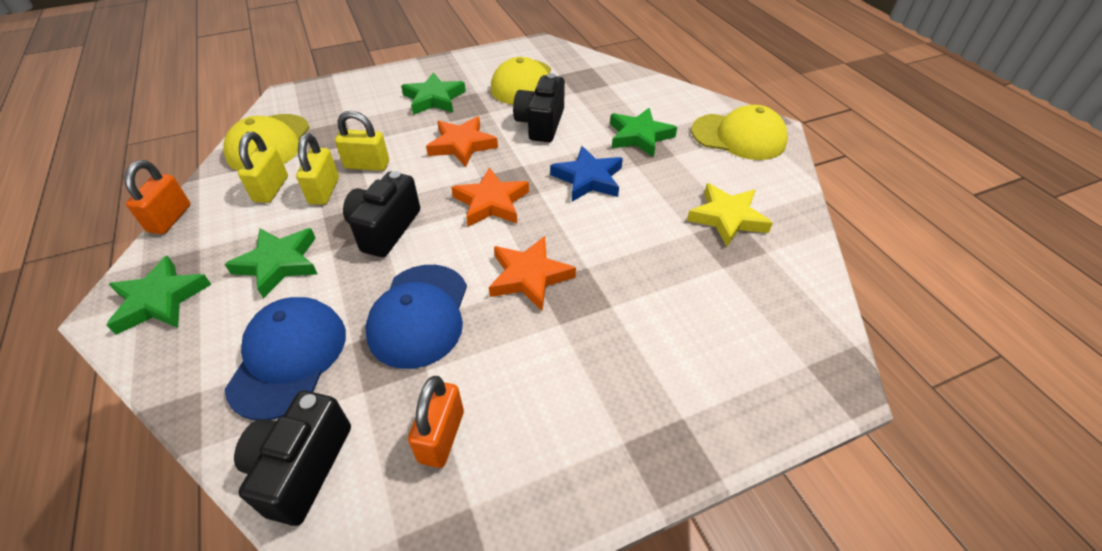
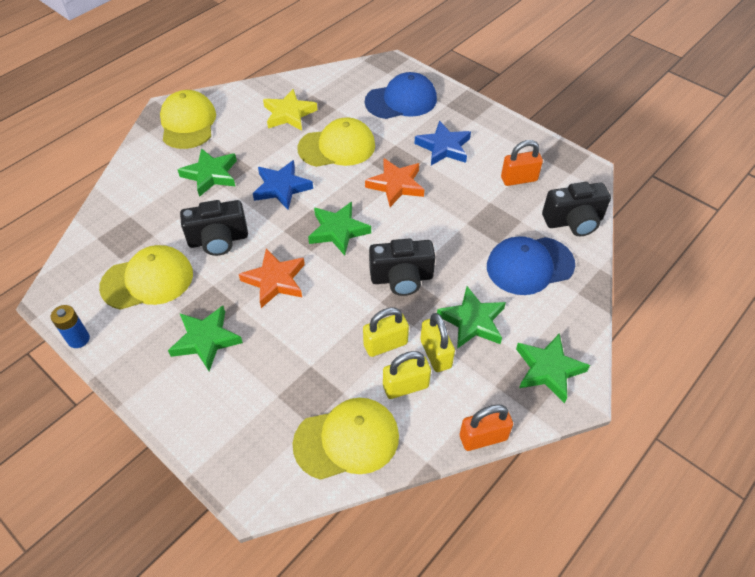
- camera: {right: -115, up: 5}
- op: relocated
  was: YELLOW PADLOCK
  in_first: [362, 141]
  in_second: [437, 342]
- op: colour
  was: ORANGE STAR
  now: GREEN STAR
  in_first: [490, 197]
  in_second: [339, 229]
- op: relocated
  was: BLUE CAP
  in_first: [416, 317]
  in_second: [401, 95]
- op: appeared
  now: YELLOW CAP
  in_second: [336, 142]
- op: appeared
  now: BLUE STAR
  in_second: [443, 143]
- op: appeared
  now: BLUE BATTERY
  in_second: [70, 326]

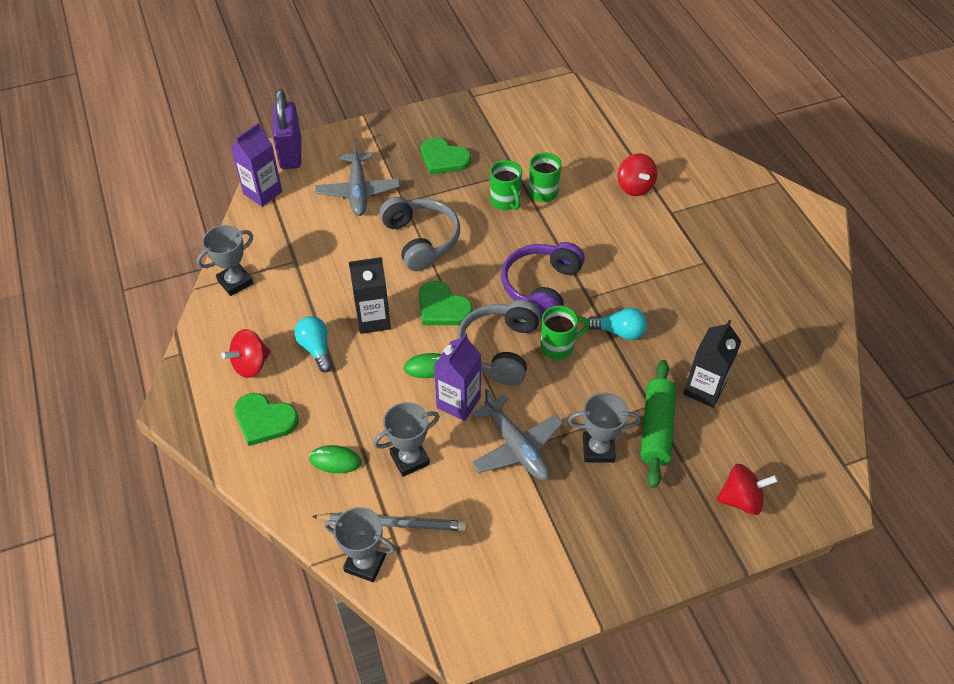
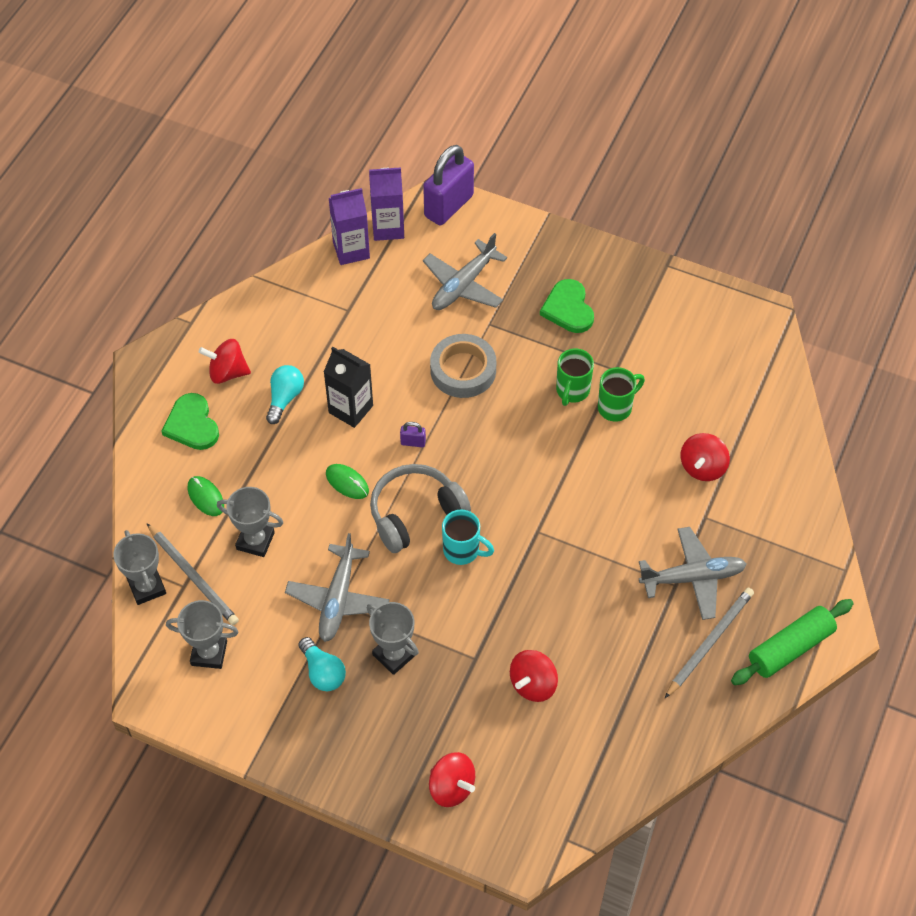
- camera: {right: 45, up: 5}
- op: exchanged
  was: GREY HEADPHONES
  now: GREY TAPE
  in_first: [419, 234]
  in_second: [463, 366]
- op: relocated
  was: GREY TROPHY
  in_first: [225, 260]
  in_second: [202, 634]
- op: missing
  was: PURPLE HEADPHONES
  in_first: [543, 281]
- op: exchanged
  was: GREEN HEART
  now: PURPLE PADLOCK
  in_first: [446, 303]
  in_second: [413, 434]
- op: colour
  was: GREEN MUG
  now: TURQUOISE MUG
  in_first: [565, 333]
  in_second: [468, 537]
- op: relocated
  was: TURQUOISE LIGHT BULB
  in_first: [617, 324]
  in_second: [322, 664]
- op: exchanged
  was: BLACK CARTON
  now: RED SPINNING TOP
  in_first: [712, 364]
  in_second: [534, 676]
- op: relocated
  was: PURPLE CARTON
  in_first: [457, 377]
  in_second: [349, 226]
- op: relocated
  was: GREEN ROLLING PIN
  in_first: [658, 424]
  in_second: [792, 642]
- op: appeared
  now: GREY PLANE
  in_second: [692, 573]
- op: appeared
  now: GREY PENCIL
  in_second: [709, 643]

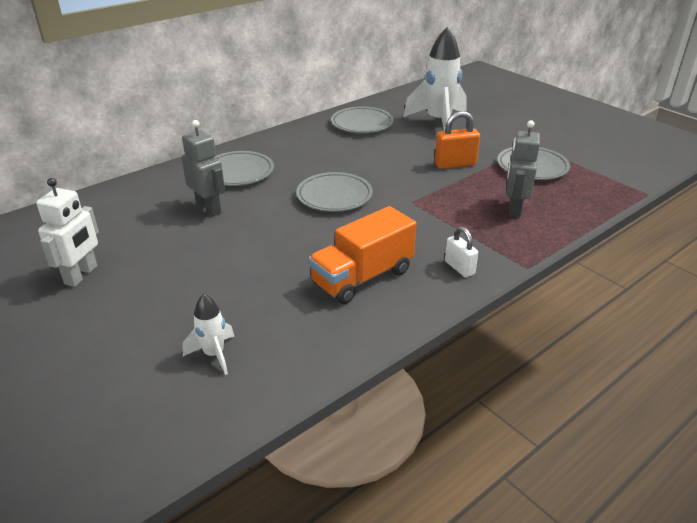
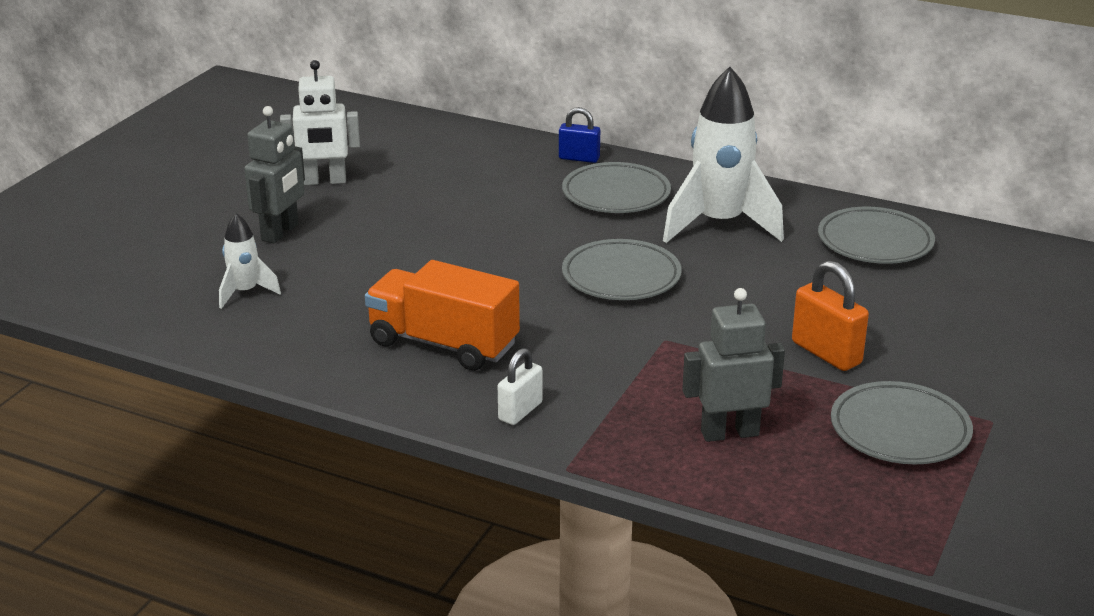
- camera: {right: 65, up: -5}
- op: relocated
  was: WHITE ROCKET
  in_first: [435, 79]
  in_second: [723, 155]
- op: relocated
  was: GREY ROBOT
  in_first: [203, 168]
  in_second: [274, 174]
- op: appeared
  now: BLUE PADLOCK
  in_second: [579, 135]

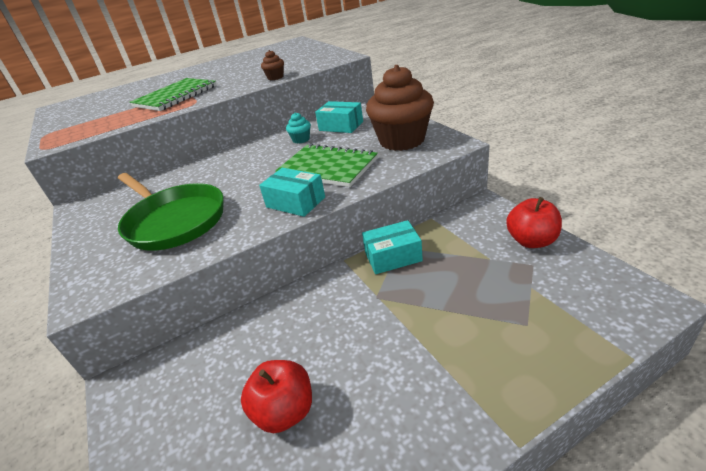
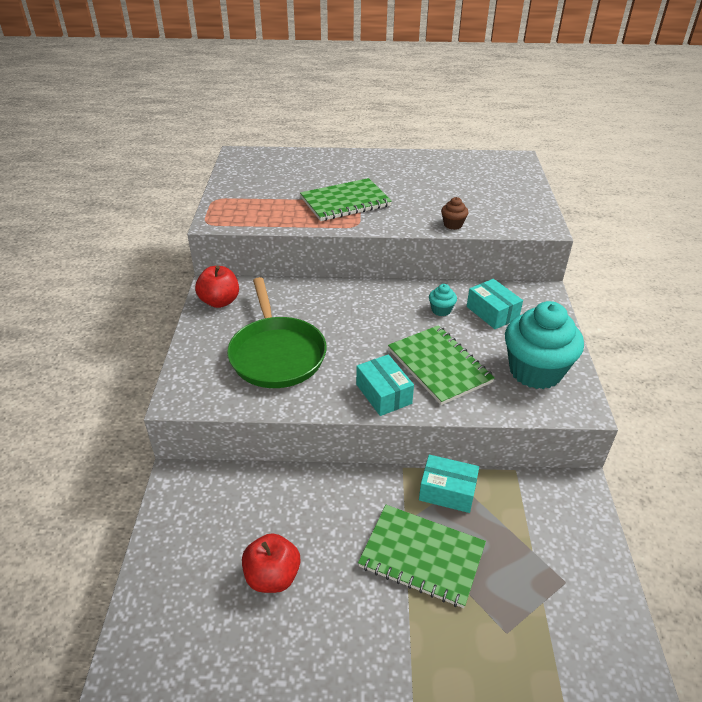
- camera: {right: 25, up: 5}
- op: colour
  was: BROWN CUPCAKE
  now: TURQUOISE CUPCAKE
  in_first: [400, 108]
  in_second: [544, 345]
- op: relocated
  was: RED APPLE
  in_first: [534, 222]
  in_second: [217, 287]
- op: appeared
  now: GREEN NOTEBOOK
  in_second: [422, 556]

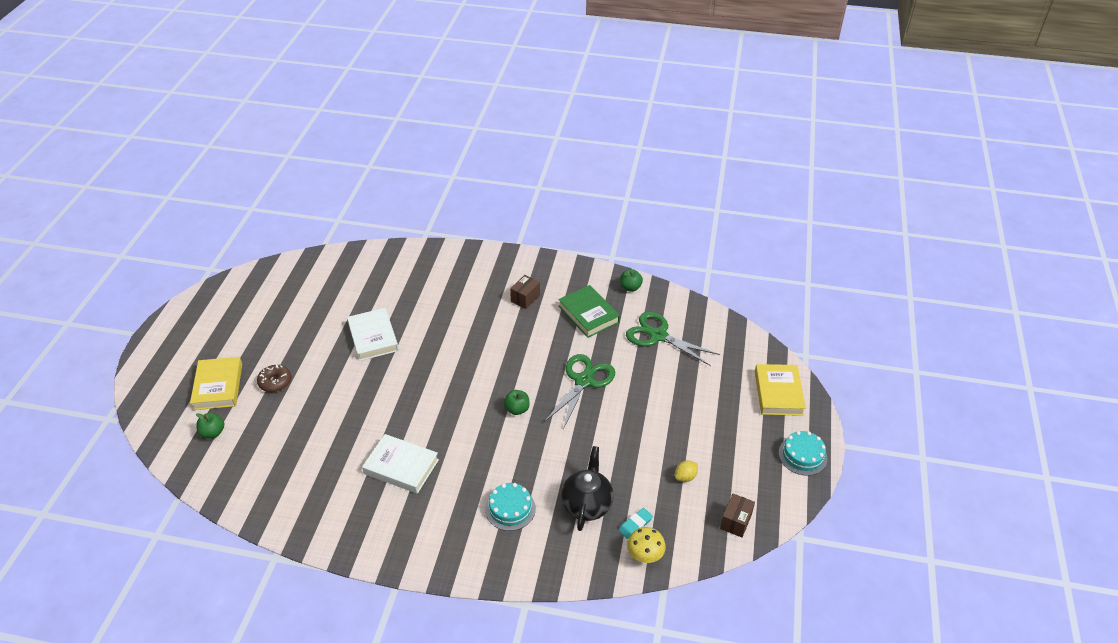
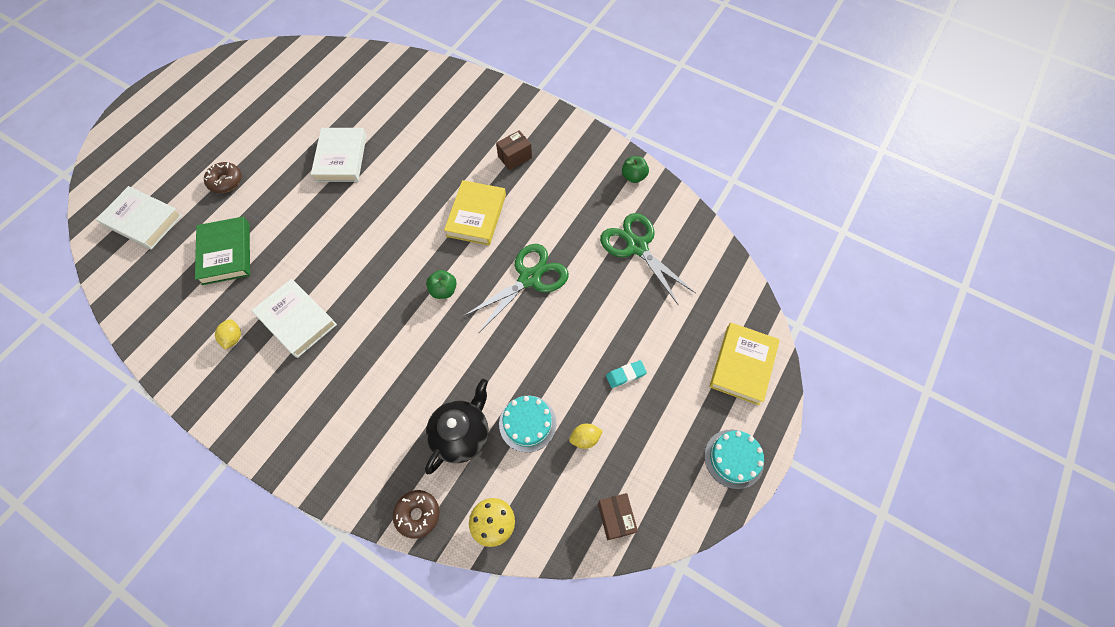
- camera: {right: 20, up: 20}
- op: relocated
  was: GREEN BOOK
  in_first: [589, 311]
  in_second: [222, 251]
- op: relocated
  was: YELLOW BOOK
  in_first: [216, 383]
  in_second: [475, 212]
- op: exchanged
  was: GREEN APPLE
  now: WHITE BOOK
  in_first: [210, 425]
  in_second: [139, 217]
- op: relocated
  was: TURQUOISE CAKE
  in_first: [510, 507]
  in_second: [527, 424]
- op: spun
  was: BROWN BOX
  in_first: [737, 516]
  in_second: [618, 516]
  clockwise: -60
- op: relocated
  was: TURQUOISE ERASER
  in_first: [636, 523]
  in_second: [626, 374]
- op: appeared
  now: YELLOW LEMON
  in_second: [228, 334]
- op: appeared
  now: BROWN DONUT
  in_second: [416, 514]

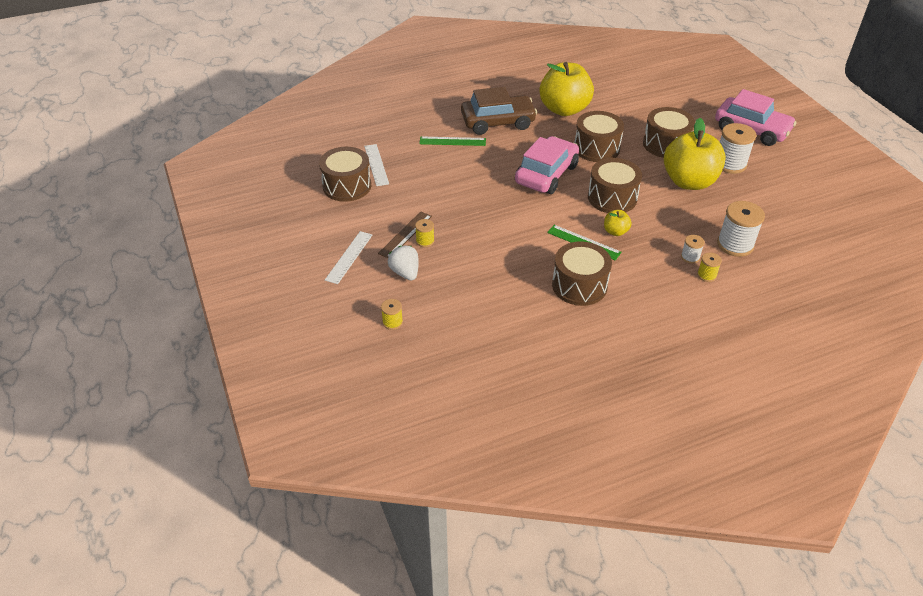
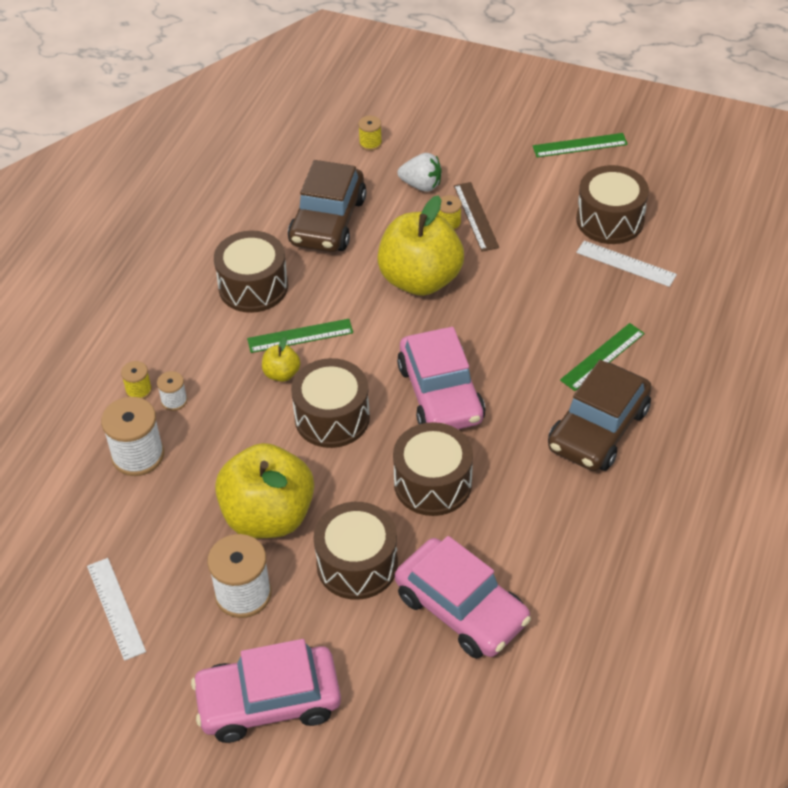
- camera: {right: 135, up: 5}
- op: relocated
  was: YELLOW APPLE
  in_first: [566, 89]
  in_second: [420, 245]
- op: relocated
  was: WHITE RULER
  in_first: [348, 257]
  in_second: [116, 609]
- op: appeared
  now: GREEN RULER
  in_second: [580, 145]
- op: appeared
  now: BROWN CAR
  in_second: [327, 206]
- op: appeared
  now: PINK CAR
  in_second: [463, 597]

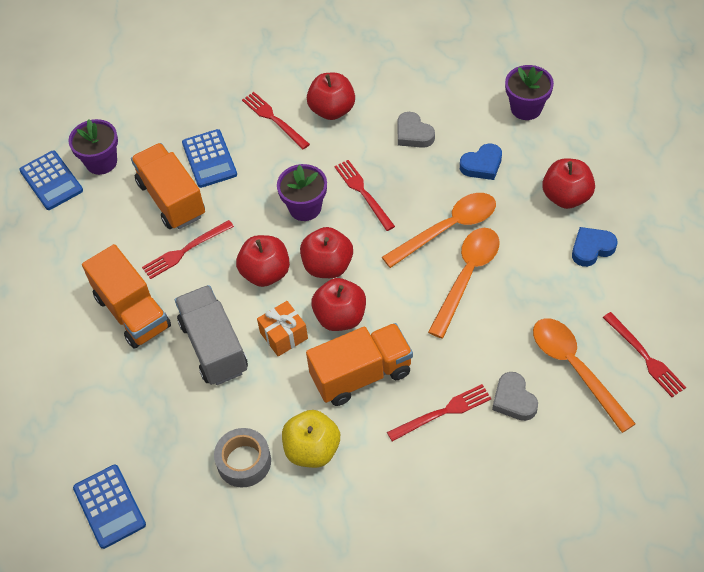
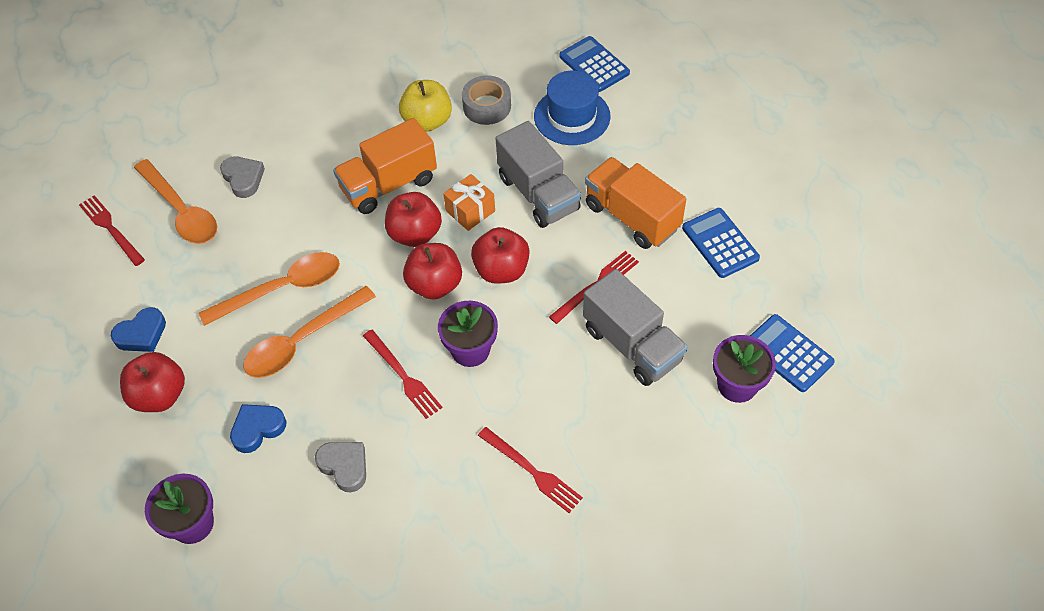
- camera: {right: 170, up: 0}
- op: missing
  was: RED APPLE
  in_first: [331, 96]
- op: relocated
  was: BLUE CALCULATOR
  in_first: [209, 158]
  in_second: [721, 243]
- op: colour
  was: ORANGE TRUCK
  now: GREY TRUCK
  in_first: [168, 186]
  in_second: [635, 327]
- op: spun
  was: ORANGE SPOON
  in_first: [464, 283]
  in_second: [269, 289]
  clockwise: -135
- op: missing
  was: RED FORK
  in_first: [439, 412]
- op: appeared
  now: BLUE HAT
  in_second: [572, 108]

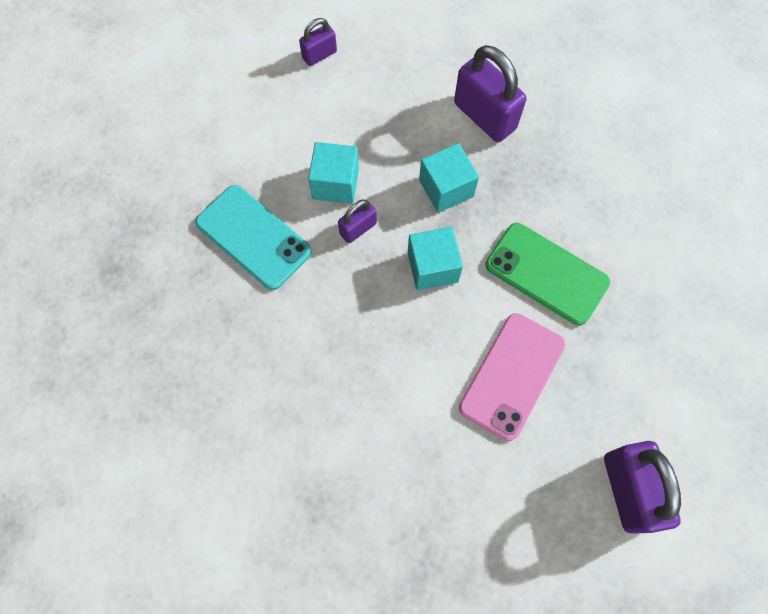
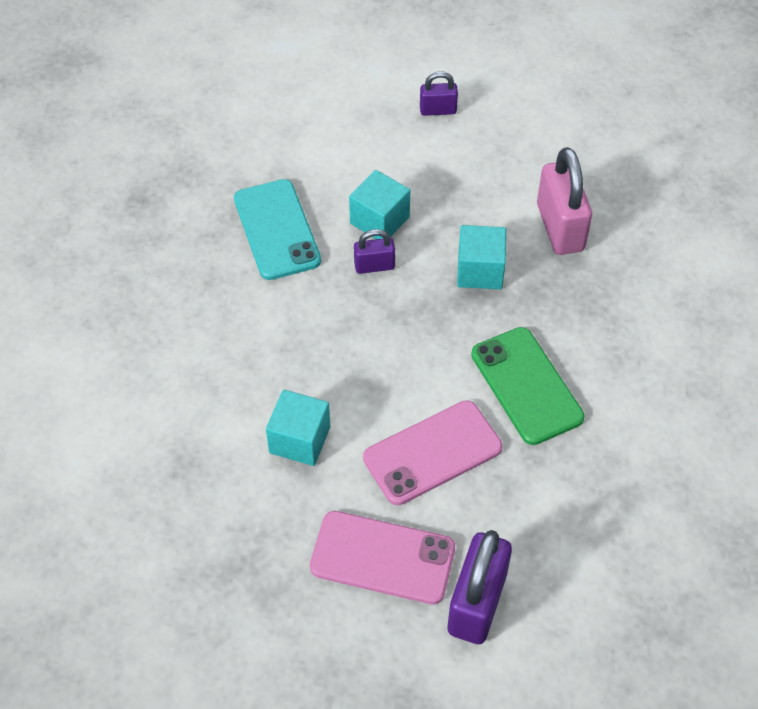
- camera: {right: 30, up: -15}
- op: colour
  was: PURPLE PADLOCK
  now: PINK PADLOCK
  in_first: [490, 93]
  in_second: [564, 201]
- op: relocated
  was: TURQUOISE CUBE
  in_first: [435, 258]
  in_second: [298, 427]
- op: appeared
  now: PINK PHONE
  in_second: [382, 557]

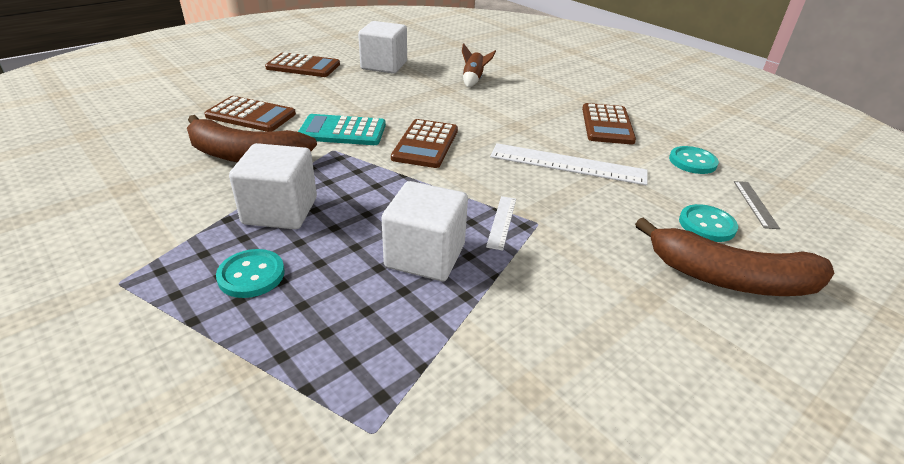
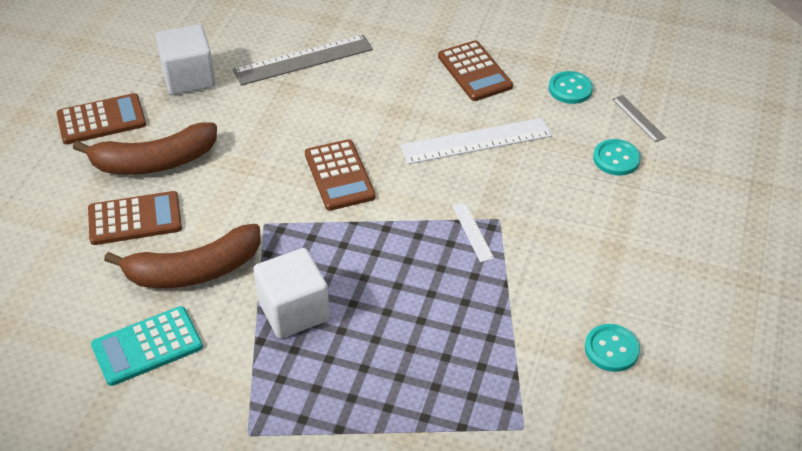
- camera: {right: -30, up: 10}
- op: exchanged
  was: BROWN ROCKET
  now: GREY RULER
  in_first: [479, 65]
  in_second: [303, 60]
- op: relocated
  was: TURQUOISE CALCULATOR
  in_first: [342, 129]
  in_second: [147, 346]
- op: missing
  was: WHITE CUBE
  in_first: [425, 231]
- op: relocated
  was: BROWN BANANA
  in_first: [734, 256]
  in_second: [145, 148]
- op: relocated
  was: TURQUOISE BUTTON
  in_first: [250, 273]
  in_second: [612, 348]

